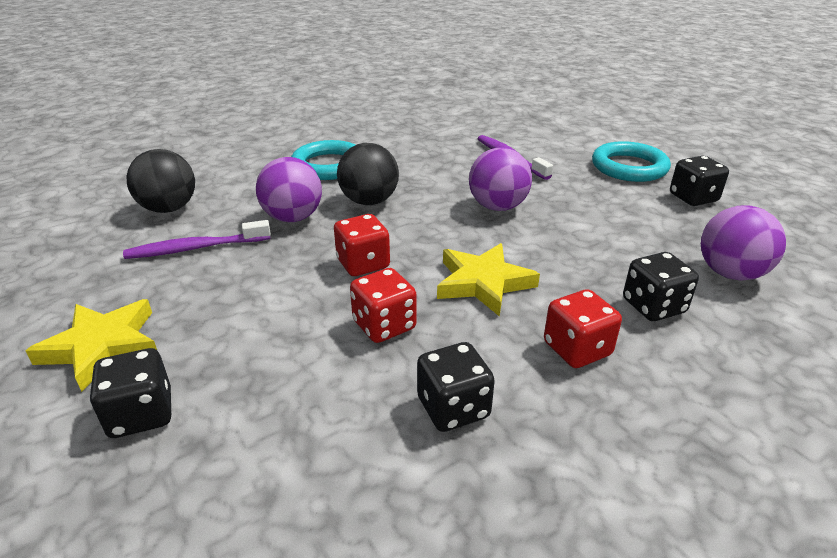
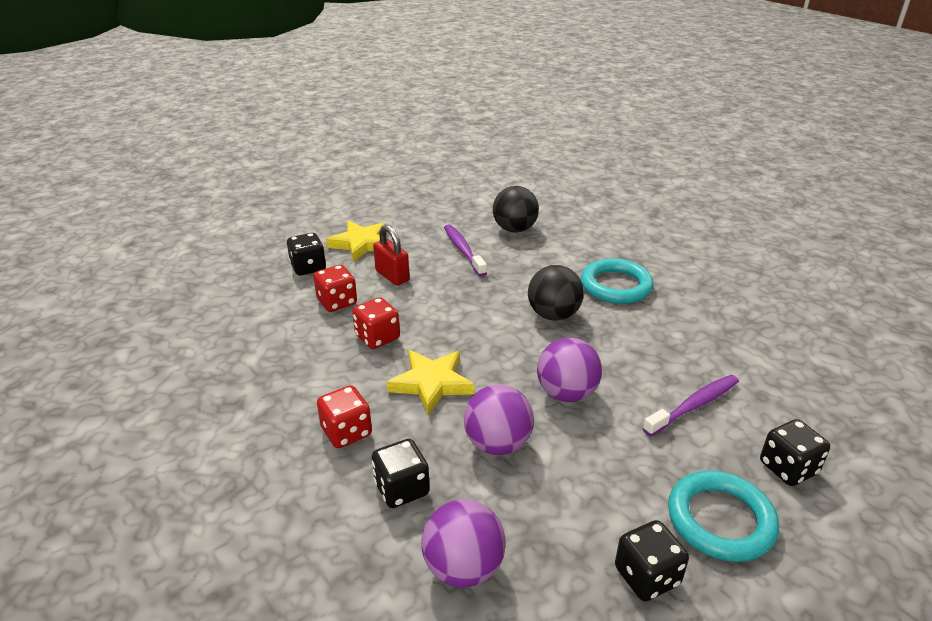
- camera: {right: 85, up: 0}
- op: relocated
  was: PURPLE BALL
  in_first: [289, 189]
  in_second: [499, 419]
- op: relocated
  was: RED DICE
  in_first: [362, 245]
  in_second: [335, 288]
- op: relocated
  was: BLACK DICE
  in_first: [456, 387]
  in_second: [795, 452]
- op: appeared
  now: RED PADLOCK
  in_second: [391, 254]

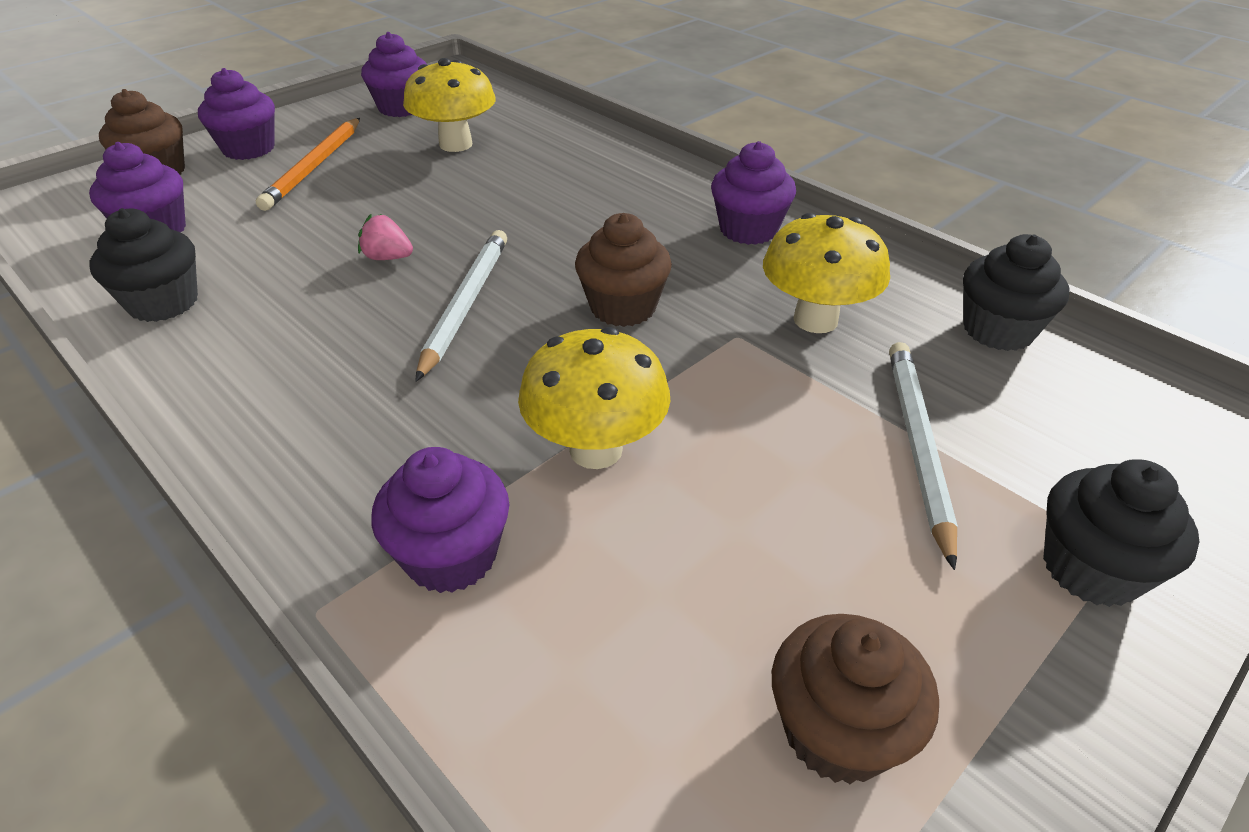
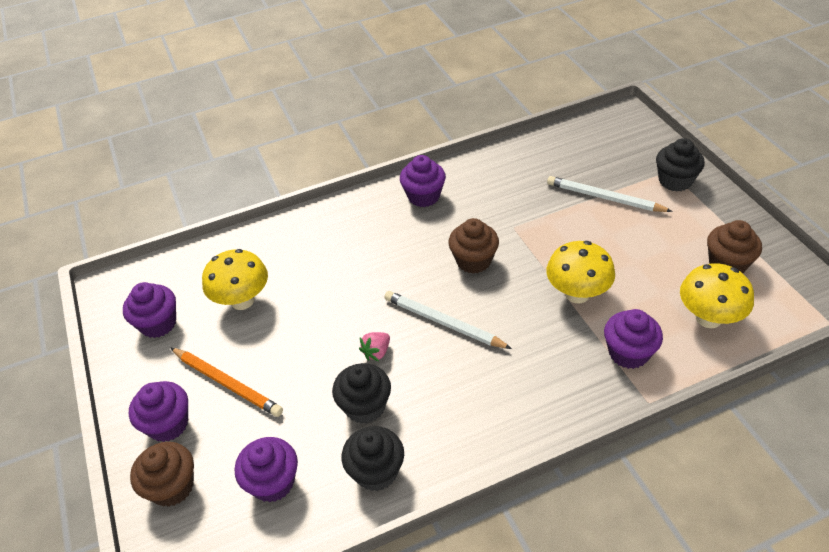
- camera: {right: -65, up: 5}
- op: relocated
  was: YELLOW MUSHROOM
  in_first: [826, 273]
  in_second: [717, 295]
- op: relocated
  was: BLACK CUPCAKE
  in_first: [1016, 292]
  in_second: [361, 393]

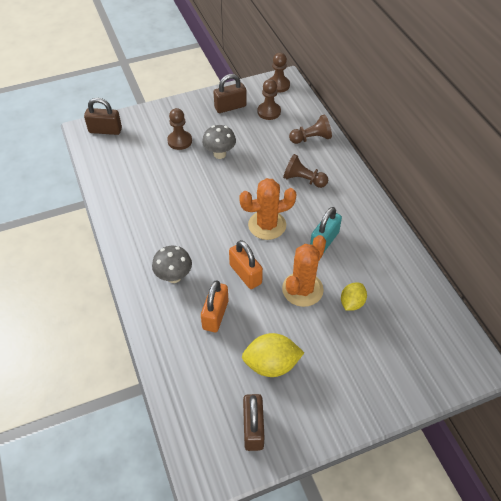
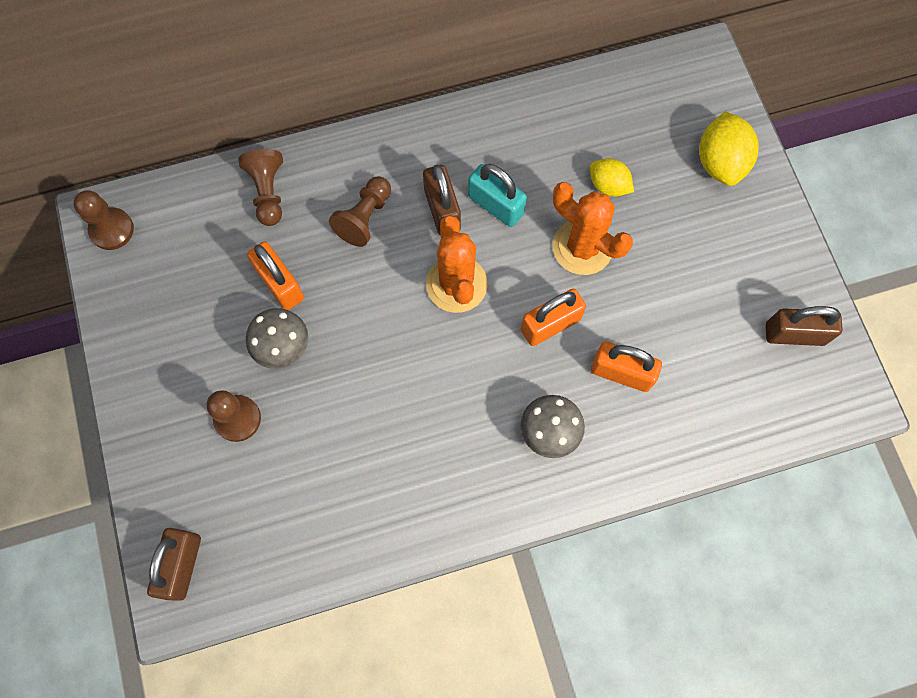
- camera: {right: -85, up: 20}
- op: relocated
  was: BROWN PADLOCK
  in_first: [230, 93]
  in_second: [442, 200]
- op: missing
  was: BROWN PAWN
  in_first: [269, 99]
- op: relocated
  was: YELLOW LEMON
  in_first: [273, 355]
  in_second: [729, 148]
- op: appeared
  now: ORANGE PADLOCK
  in_second: [275, 276]

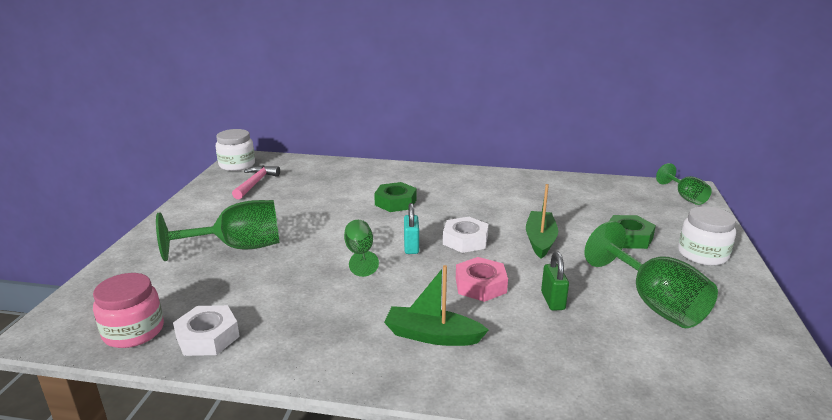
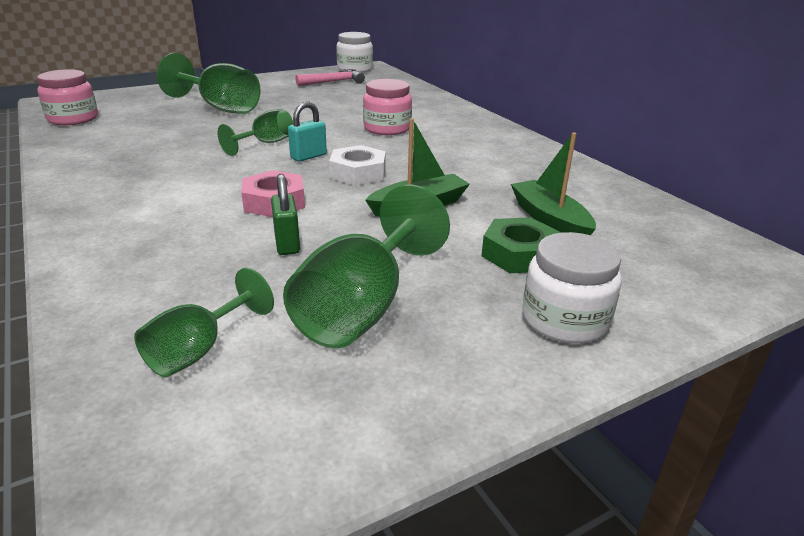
- camera: {right: 50, up: 5}
- op: relocated
  was: GREEN GOBLET
  in_first: [684, 184]
  in_second: [204, 322]
- op: exchanged
  was: GREEN NUT
  now: PINK JAR
  in_first: [395, 197]
  in_second: [387, 107]
- op: spun
  was: GREEN PADLOCK
  in_first: [555, 281]
  in_second: [285, 214]
  clockwise: -60
- op: relocated
  was: GREEN BOAT
  in_first: [436, 305]
  in_second: [553, 183]
- op: missing
  was: WHITE NUT
  in_first: [206, 330]

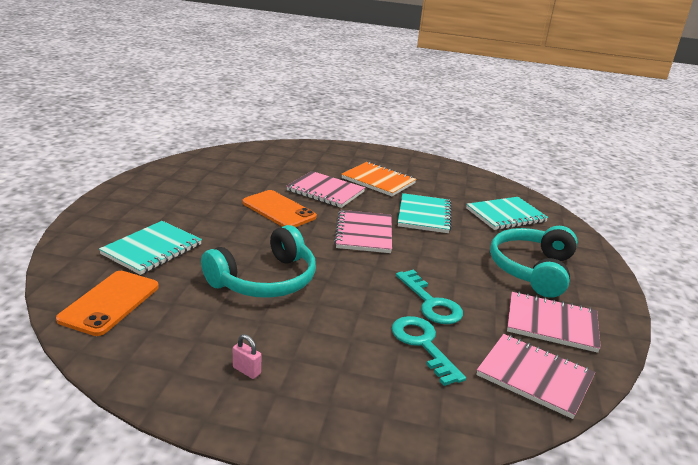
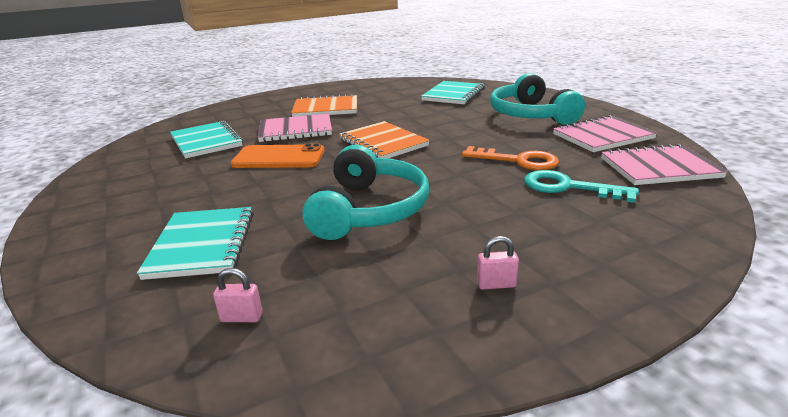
- camera: {right: -35, up: 0}
- op: relocated
  was: TURQUOISE NOTEBOOK
  in_first: [425, 213]
  in_second: [206, 140]
- op: colour
  was: PINK NOTEBOOK
  now: ORANGE NOTEBOOK
  in_first: [363, 231]
  in_second: [384, 139]
- op: colour
  was: TURQUOISE KEY
  now: ORANGE KEY
  in_first: [429, 297]
  in_second: [510, 158]
- op: exchanged
  was: ORANGE PHONE
  now: PINK PADLOCK
  in_first: [107, 303]
  in_second: [238, 295]

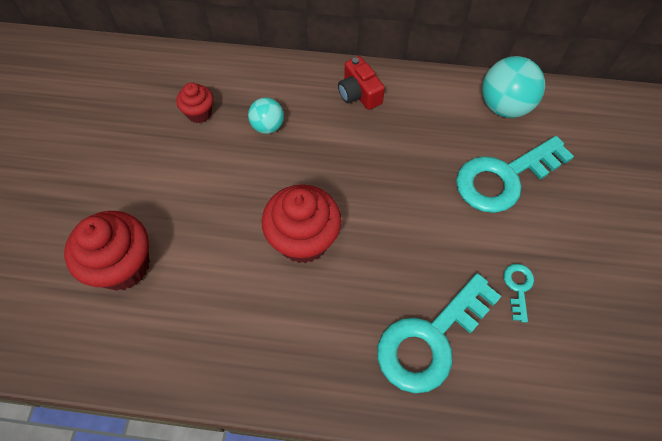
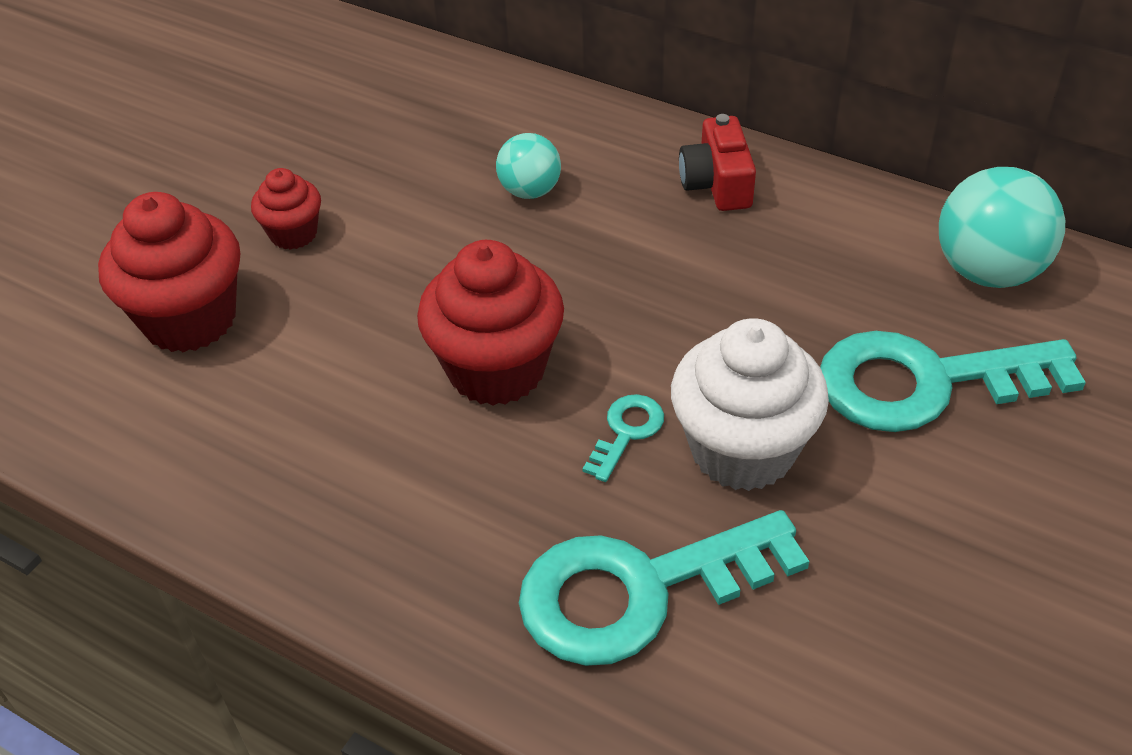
- camera: {right: 25, up: -15}
- op: relocated
  was: RED CUPCAKE
  in_first: [194, 102]
  in_second: [286, 209]
- op: relocated
  was: TURQUOISE KEY
  in_first: [518, 293]
  in_second: [623, 438]
- op: appeared
  now: WHITE CUPCAKE
  in_second: [750, 404]

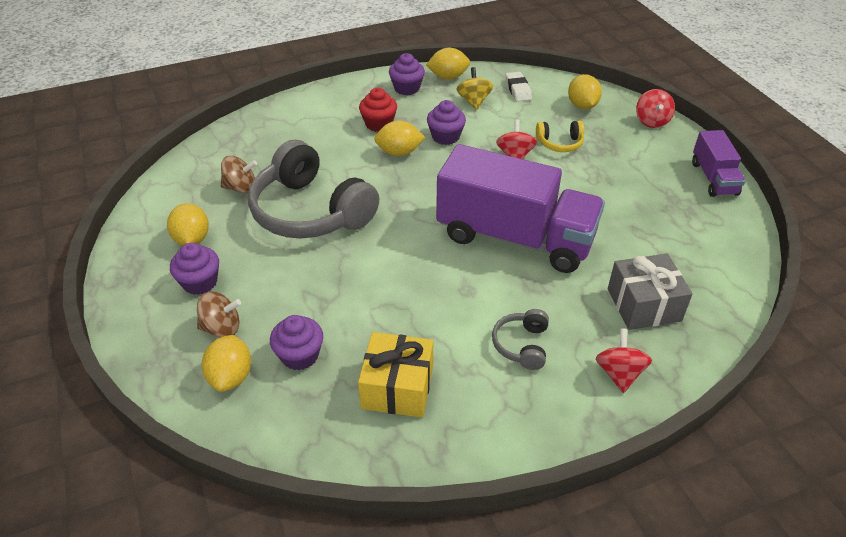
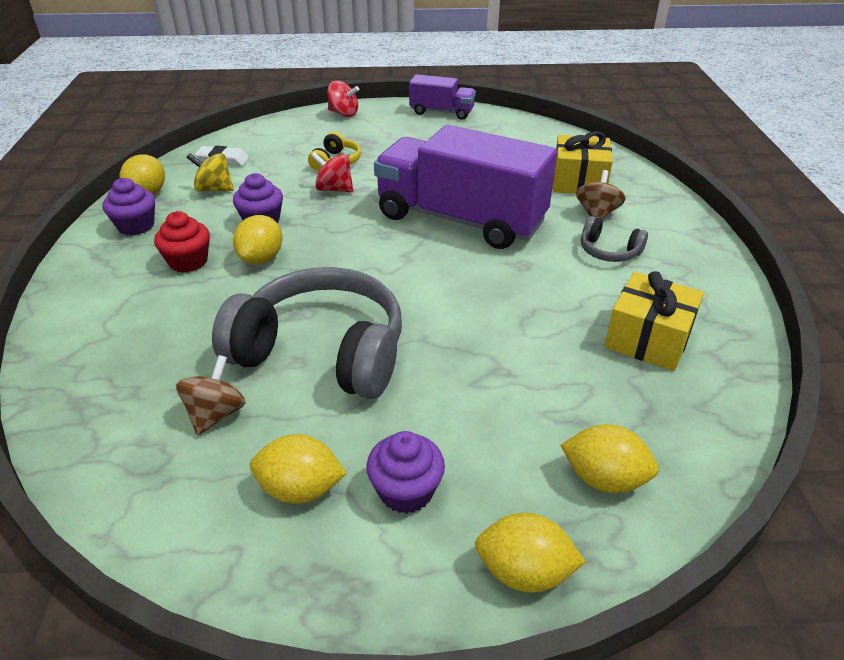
- camera: {right: -70, up: -5}
- op: relocated
  was: YELLOW LEMON
  in_first: [585, 91]
  in_second: [530, 553]
- op: spun
  was: GREY HEADPHONES
  in_first: [313, 189]
  in_second: [307, 333]
  clockwise: -135
- op: spun
  was: PURPLE TRUCK
  in_first: [520, 208]
  in_second: [465, 187]
  clockwise: -105
- op: colour
  was: GREY GIFT
  now: YELLOW GIFT
  in_first: [650, 292]
  in_second: [583, 162]
- op: relocated
  was: BROWN SPINNING TOP
  in_first: [219, 315]
  in_second: [601, 195]
- op: missing
  was: PURPLE CUPCAKE
  in_first: [296, 343]
- op: missing
  was: RED SPINNING TOP
  in_first: [624, 361]

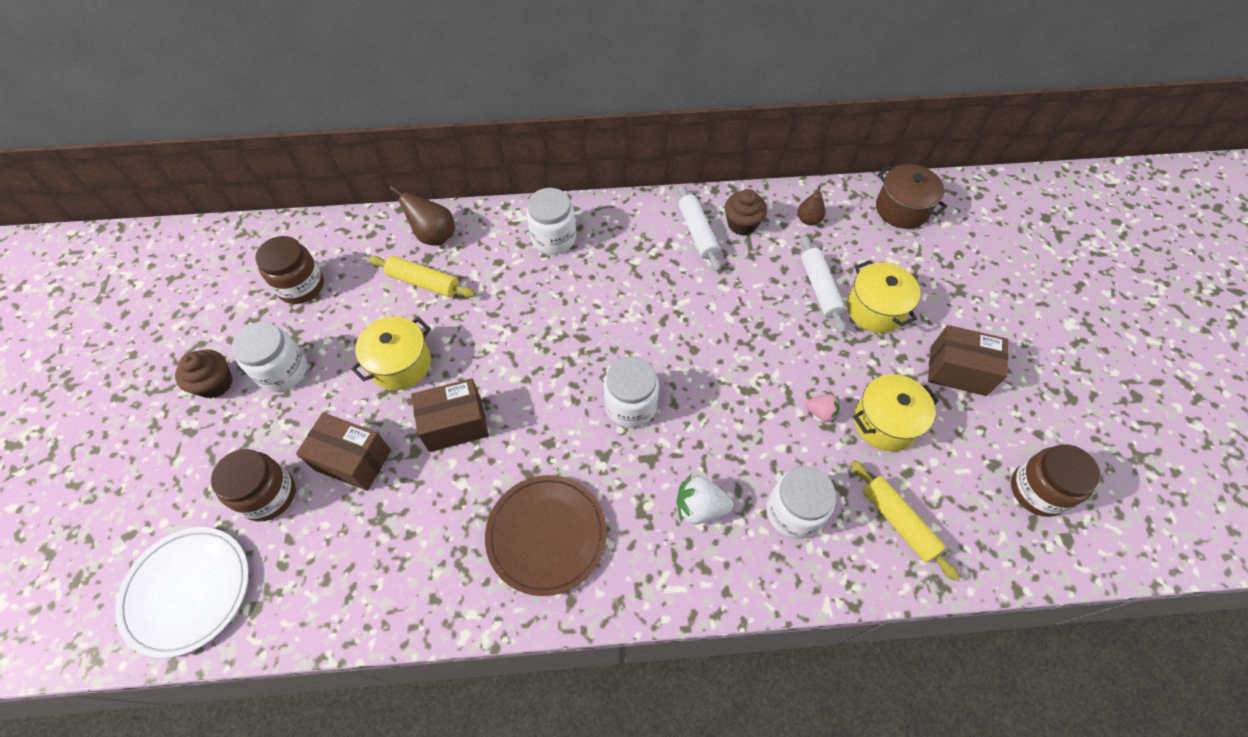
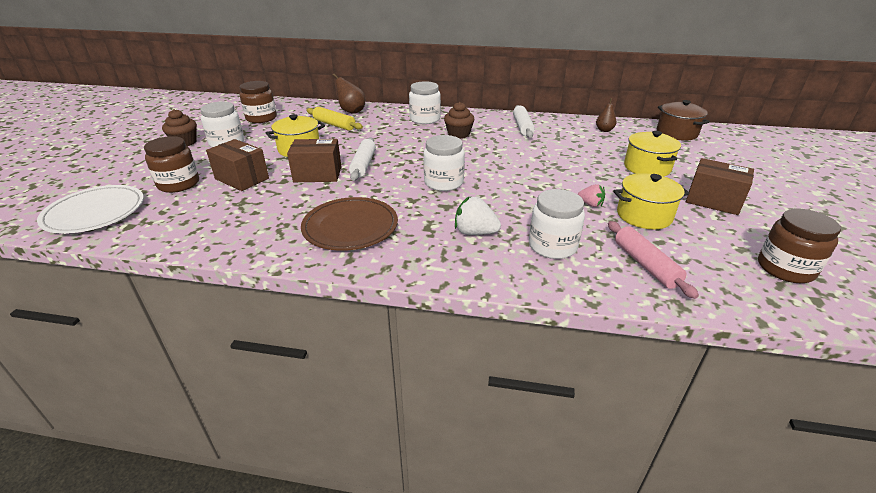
- camera: {right: 15, up: -25}
- op: relocated
  was: BROWN CUPCAKE
  in_first: [745, 212]
  in_second: [459, 120]
- op: relocated
  was: WHITE ROLLING PIN
  in_first: [823, 284]
  in_second: [362, 159]
- op: colour
  was: YELLOW ROLLING PIN
  now: PINK ROLLING PIN
  in_first: [905, 520]
  in_second: [653, 260]

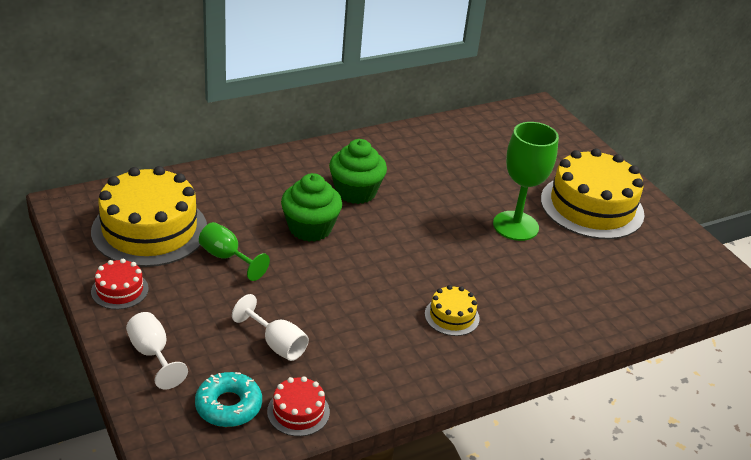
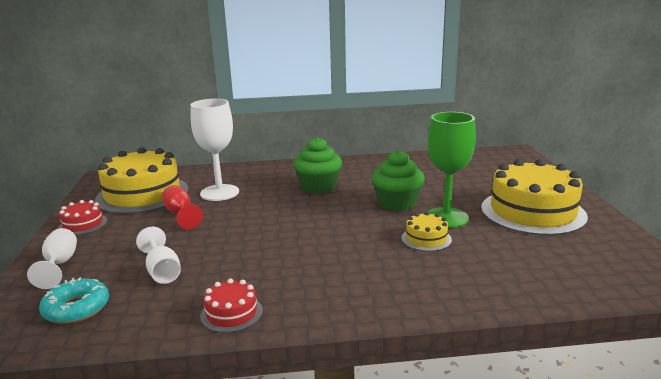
- camera: {right: 25, up: -15}
- op: relocated
  was: GREEN CUPCAKE
  in_first: [311, 207]
  in_second: [398, 181]
- op: colour
  was: GREEN GOBLET
  now: RED GOBLET
  in_first: [234, 251]
  in_second: [182, 207]
- op: relocated
  was: YELLOW CAKE
  in_first: [452, 310]
  in_second: [426, 231]
- op: relocated
  was: RED CAKE
  in_first: [298, 406]
  in_second: [231, 305]
- op: appeared
  now: WHITE GOBLET
  in_second: [214, 150]

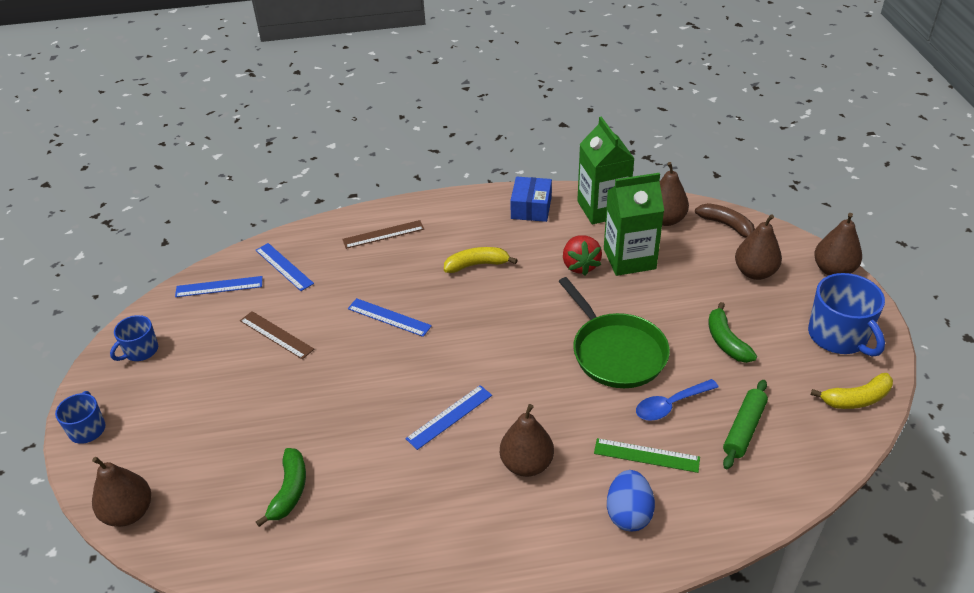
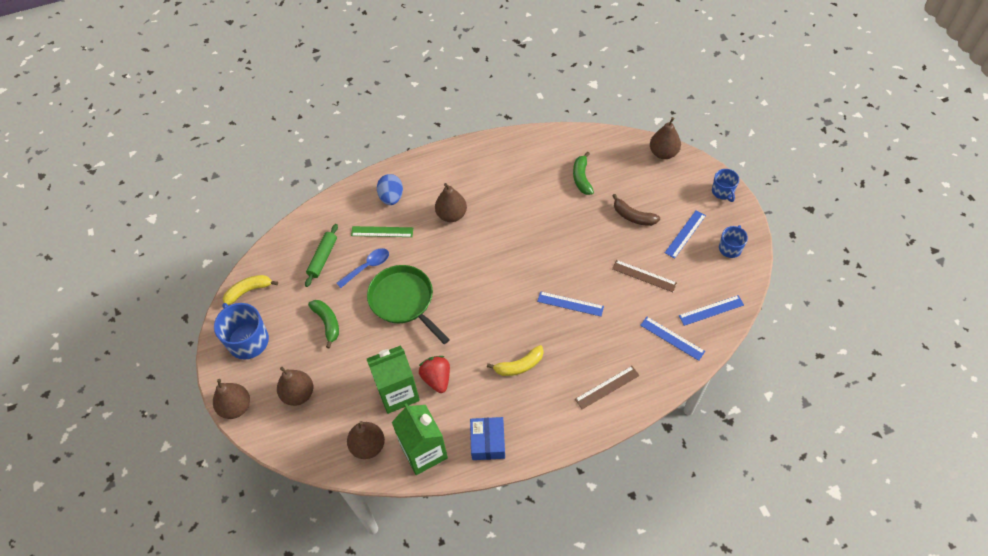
- camera: {right: 170, up: 15}
- op: relocated
  was: BROWN BANANA
  in_first: [725, 220]
  in_second: [636, 210]
- op: relocated
  was: BLUE RULER
  in_first: [449, 417]
  in_second: [685, 234]

